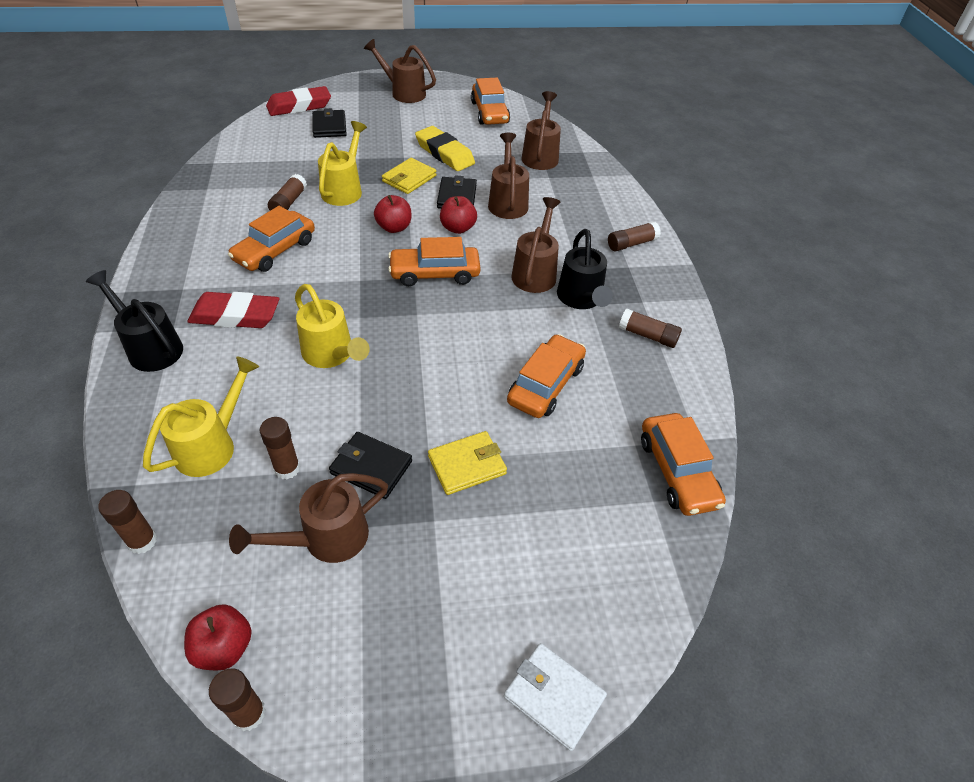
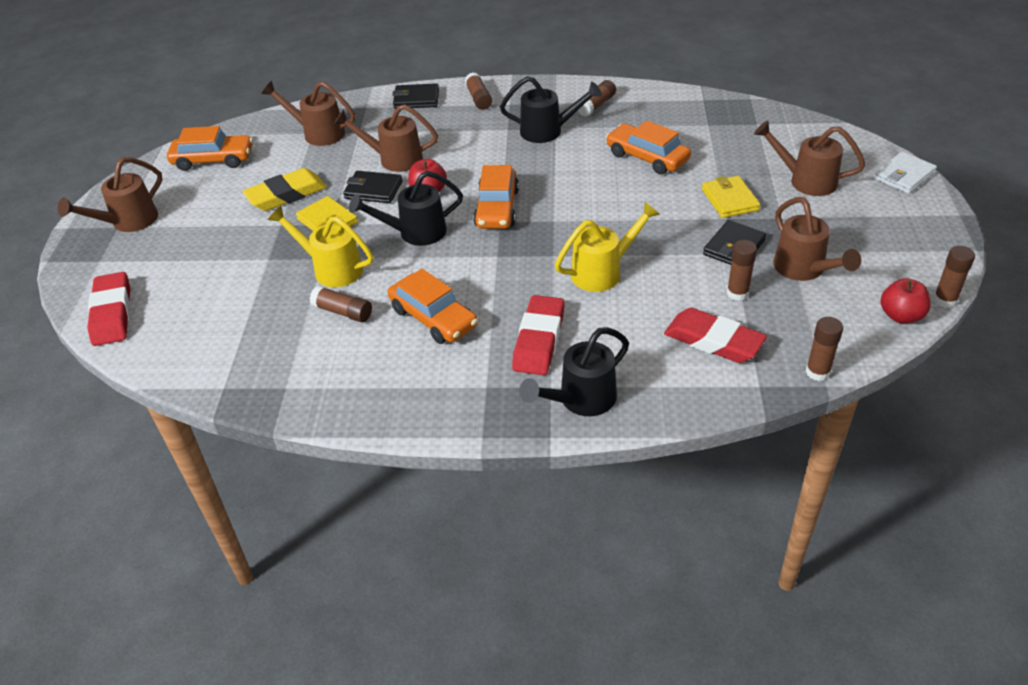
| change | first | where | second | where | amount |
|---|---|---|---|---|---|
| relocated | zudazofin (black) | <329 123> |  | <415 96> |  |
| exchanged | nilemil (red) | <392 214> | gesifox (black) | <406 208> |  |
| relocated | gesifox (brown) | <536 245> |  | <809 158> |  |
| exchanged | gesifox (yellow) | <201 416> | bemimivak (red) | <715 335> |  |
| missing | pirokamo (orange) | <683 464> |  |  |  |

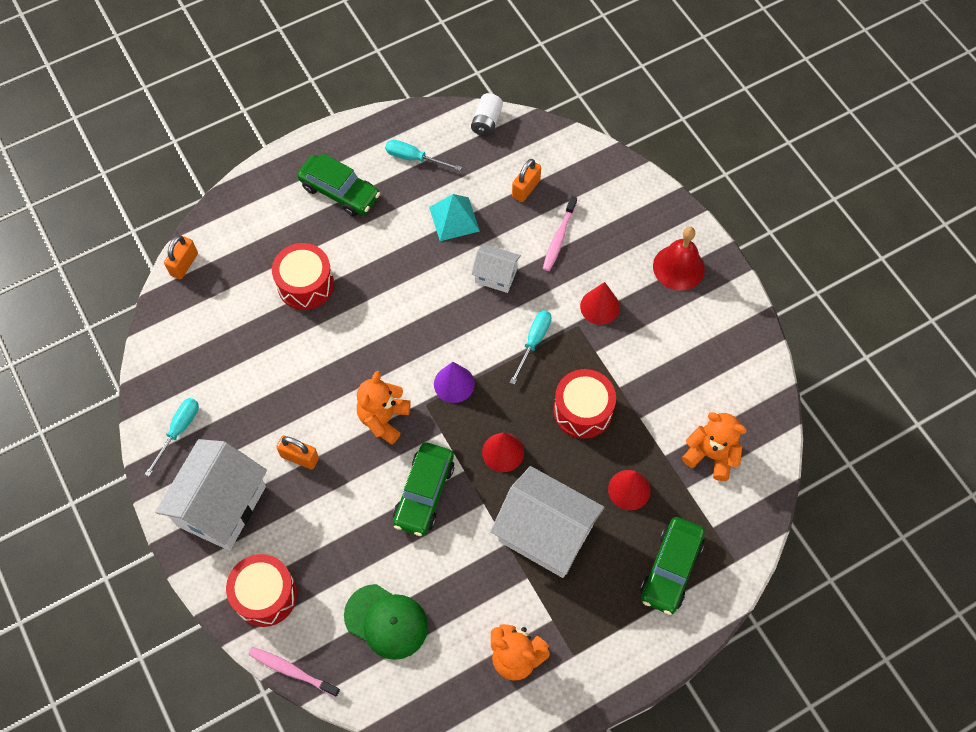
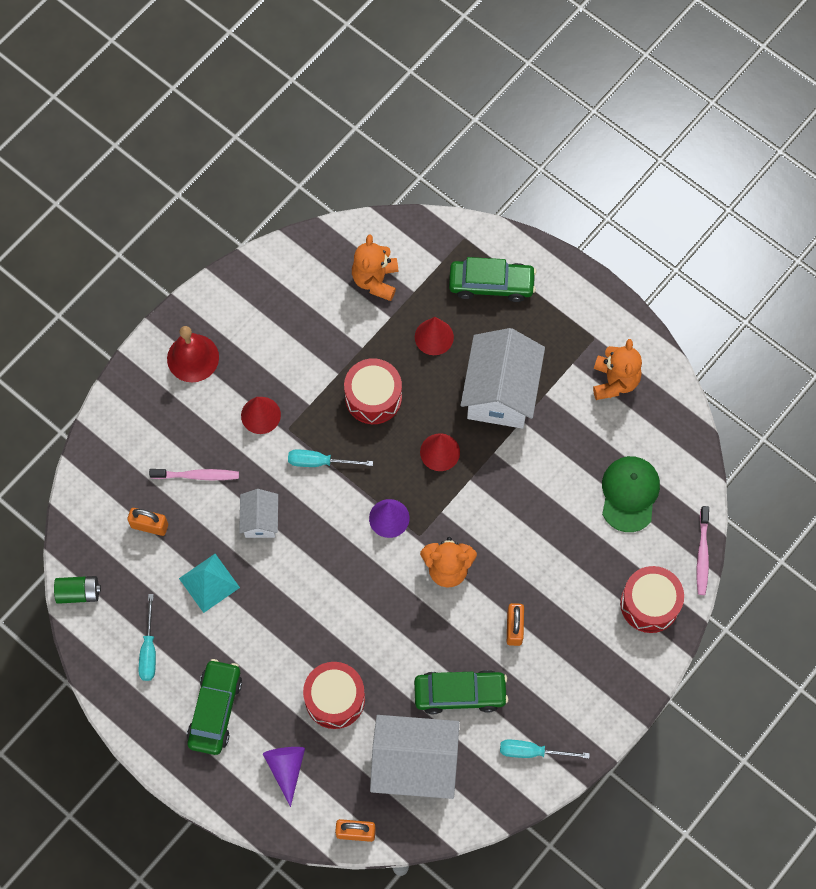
| change | first | where | second | where | amount |
|---|---|---|---|---|---|
| colour | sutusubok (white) | <487 115> | sutusubok (green) | <77 590> |  |
| relocated | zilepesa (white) | <211 495> |  | <414 757> |  |
| relocated | pirokamo (green) | <423 489> |  | <461 692> |  |
| appeared |  |  | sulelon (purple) | <284 777> |  |

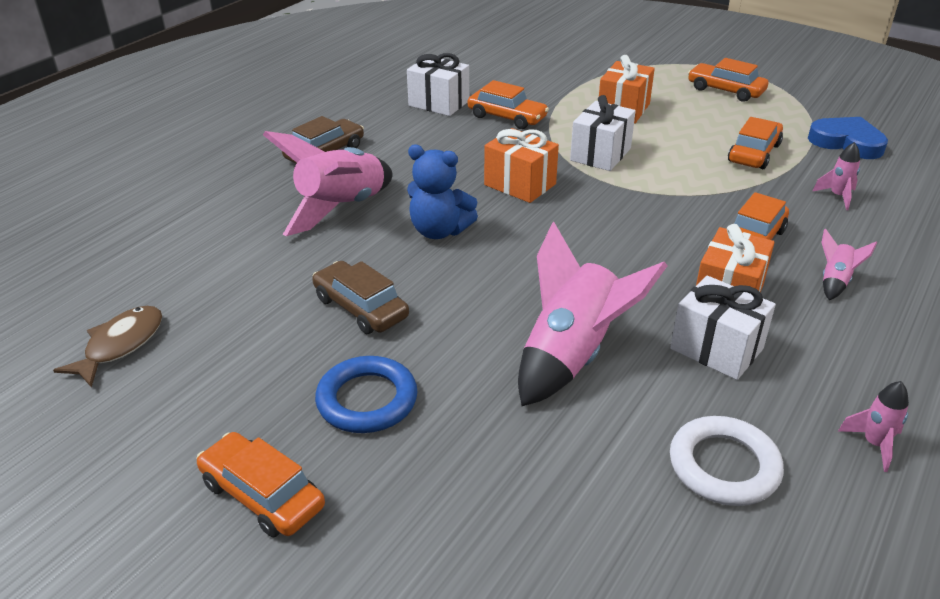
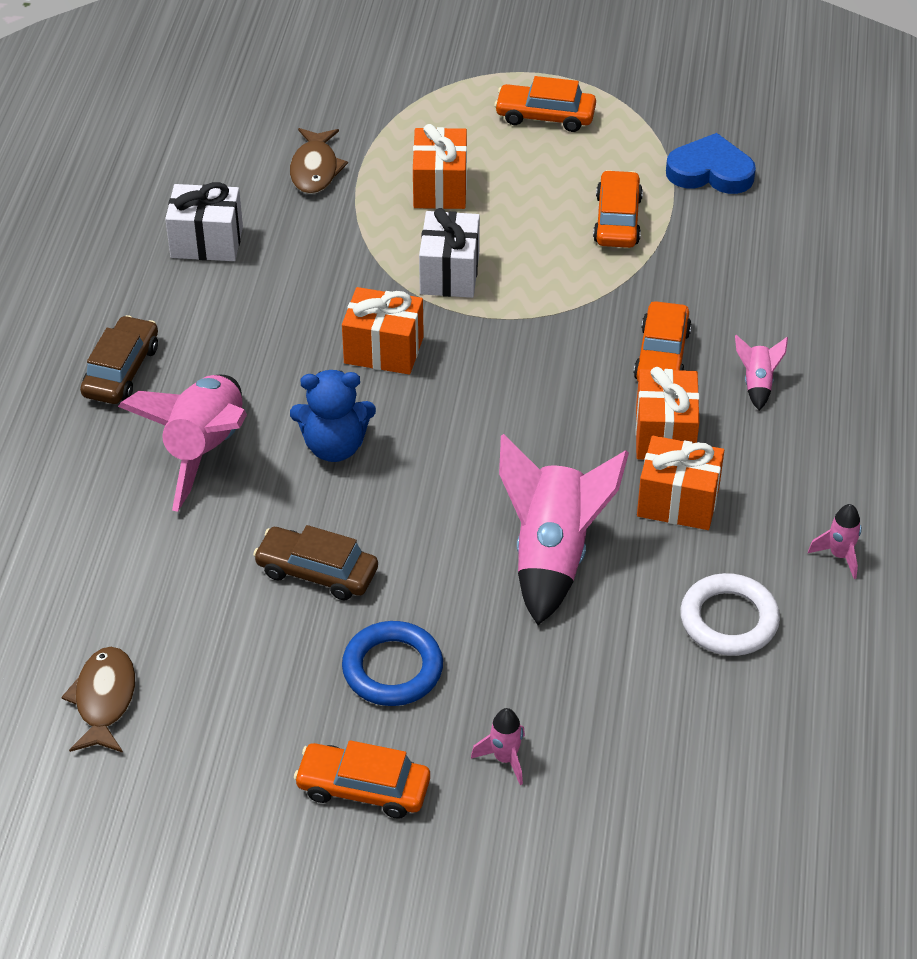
| change | first | where | second | where | amount |
|---|---|---|---|---|---|
| missing | pirokamo (orange) | <508 104> |  |  |  |
| relocated | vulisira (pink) | <836 176> |  | <498 746> |  |
| colour | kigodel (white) | <723 328> | kigodel (orange) | <680 483> |  |
| appeared |  |  | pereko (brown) | <319 161> |  |

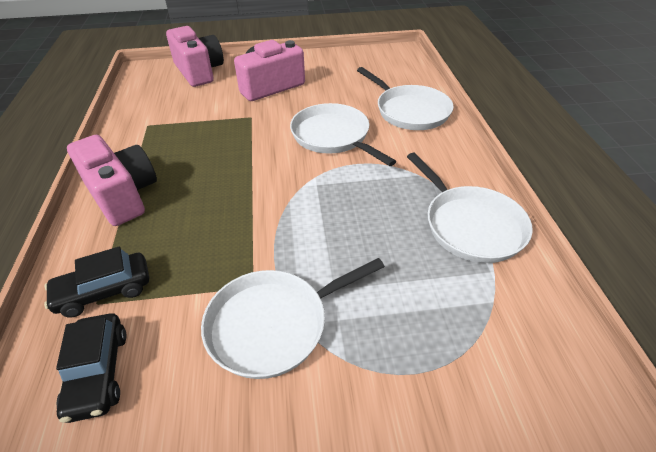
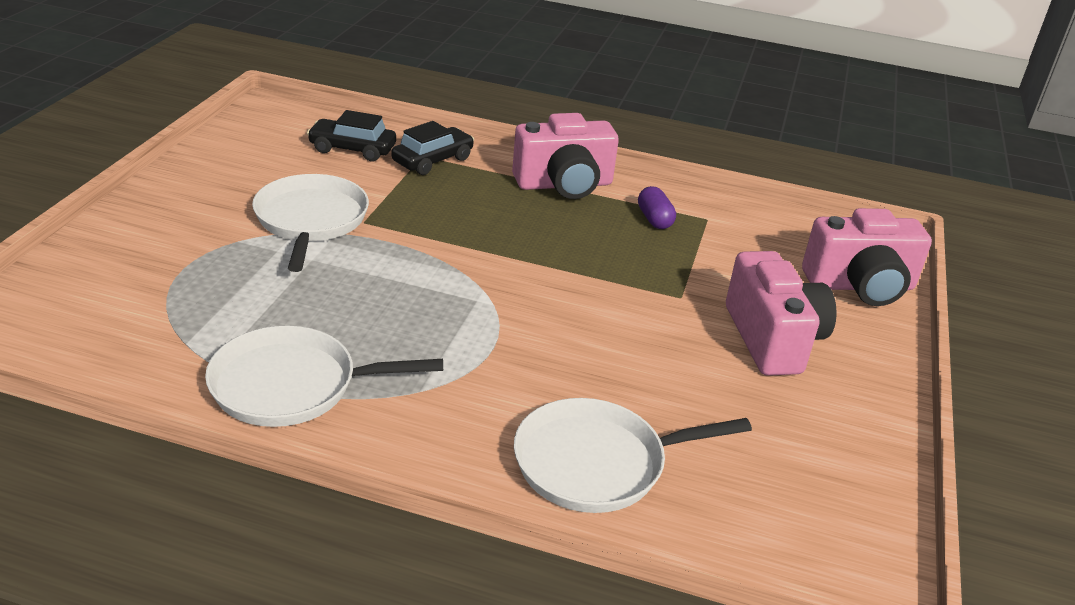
| change | first | where | second | where | amount |
|---|---|---|---|---|---|
| missing | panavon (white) | <343 134> |  |  |  |
| spun | pirokamo (black) | <96 282> |  | <432 148> | 45 degrees clockwise |
| appeared |  |  | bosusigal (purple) | <657 207> |  |

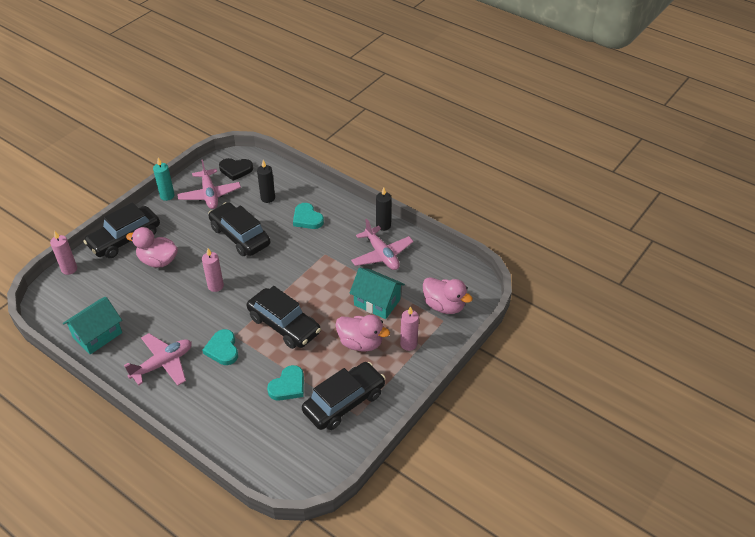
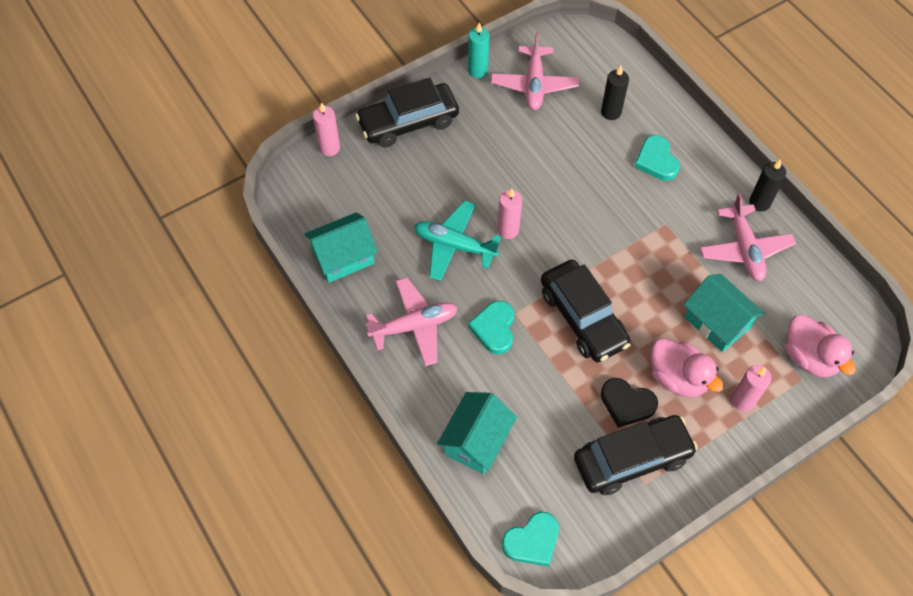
| change | first | where | second | where | amount |
|---|---|---|---|---|---|
| relocated | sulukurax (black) | <236 169> |  | <629 403> |  |
| missing | pirokamo (black) | <239 229> |  |  |  |
| missing | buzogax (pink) | <152 247> |  |  |  |
| relocated | sulukurax (turquoise) | <285 383> |  | <530 539> |  |
| appeared |  |  | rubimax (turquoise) | <457 241> |  |
| appeared |  |  | zilepesa (turquoise) | <477 433> |  |

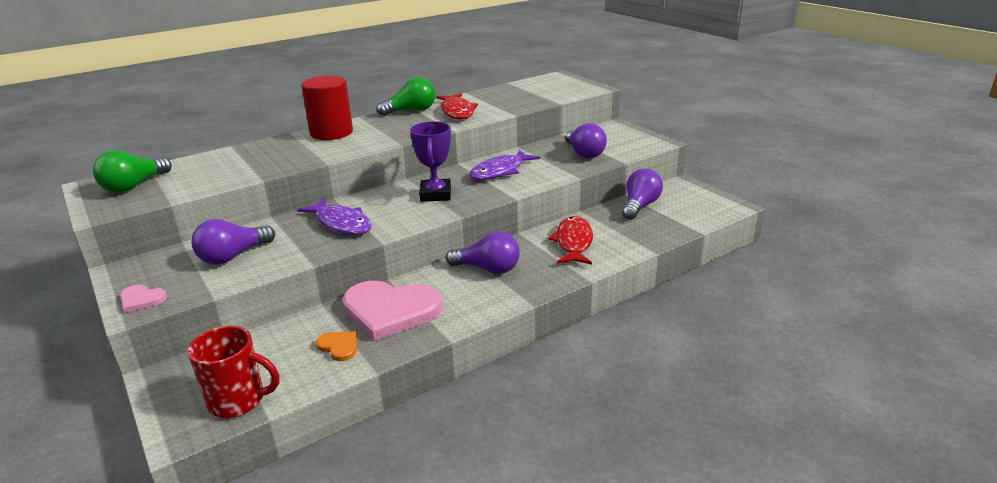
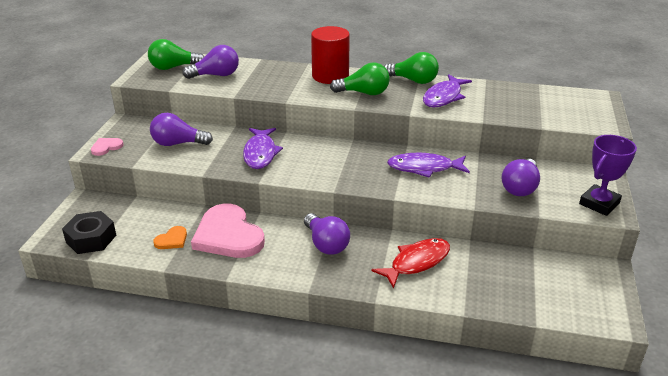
| change | first | where | second | where | amount |
|---|---|---|---|---|---|
| colour | pereko (red) | <457 106> | pereko (purple) | <447 91> |  |
| relocated | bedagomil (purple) | <430 161> |  | <608 175> |  |
| relocated | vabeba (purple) | <642 194> |  | <210 62> |  |
| spun | sulukurax (pink) | <143 299> |  | <107 147> | 75 degrees clockwise |
| exchanged | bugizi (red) | <233 372> | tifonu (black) | <89 232> |  |
| spun | sulukurax (orange) | <336 346> |  | <170 237> | 45 degrees clockwise |
| appeared |  |  | vabeba (green) | <360 78> |  |

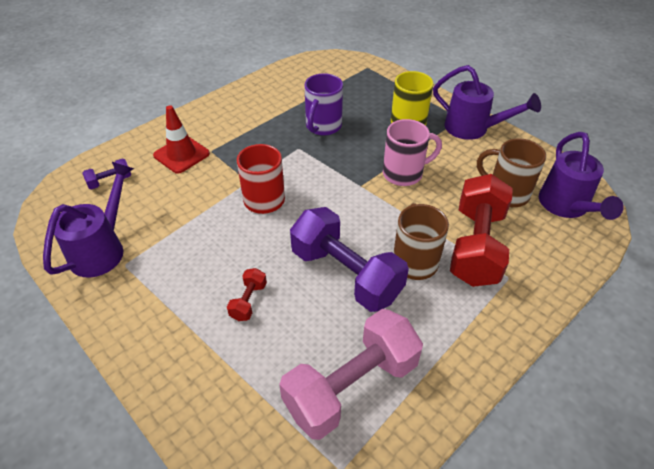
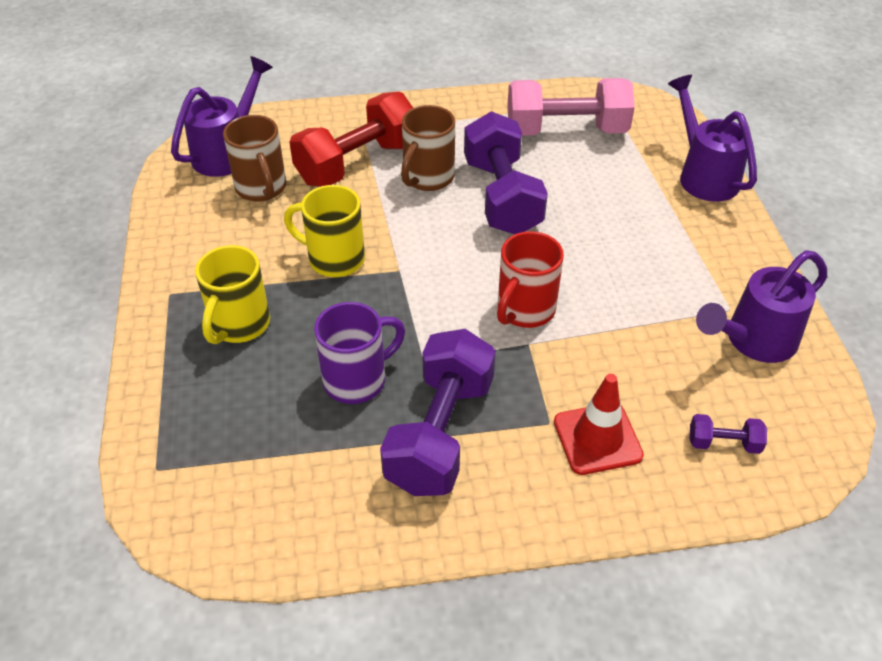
| change | first | where | second | where | amount |
|---|---|---|---|---|---|
| relocated | gesifox (purple) | <487 102> |  | <712 138> |  |
| colour | bugizi (pink) | <412 152> | bugizi (yellow) | <324 231> |  |
| missing | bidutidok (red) | <247 294> |  |  |  |
| appeared |  |  | bidutidok (purple) | <438 412> |  |

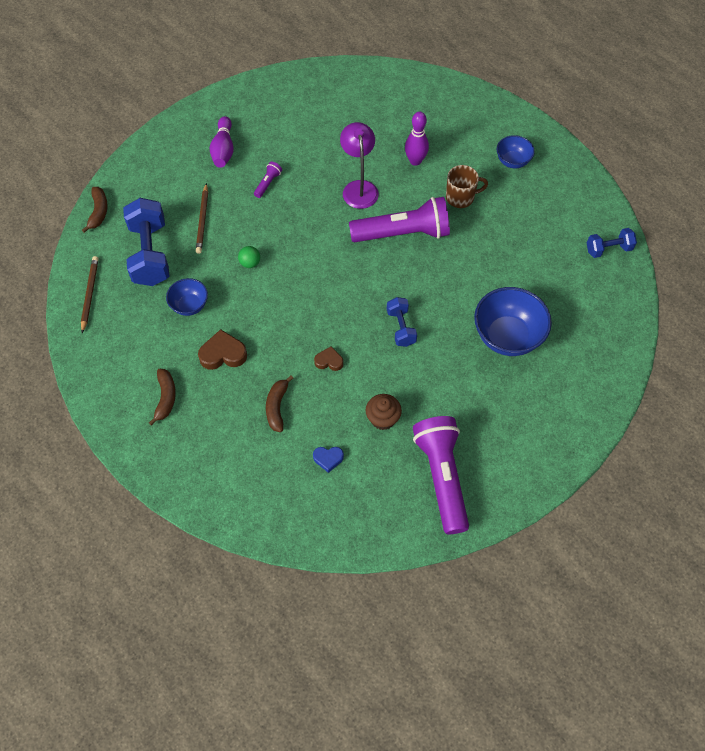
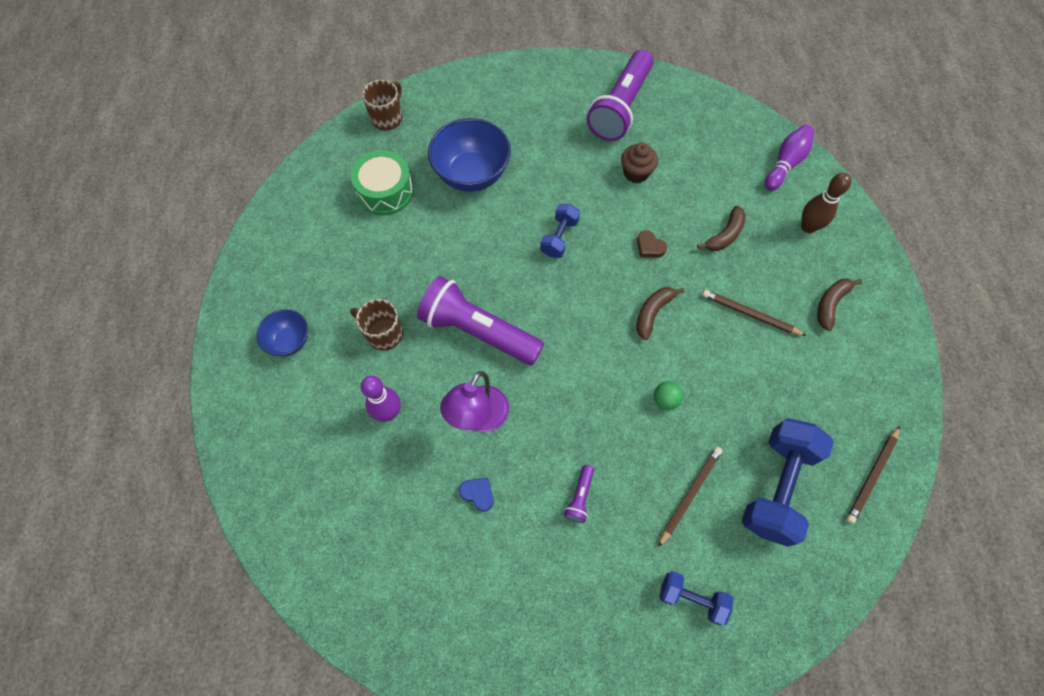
| change | first | where | second | where | amount |
|---|---|---|---|---|---|
| relocated | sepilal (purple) | <222 142> |  | <789 158> |  |
| spun | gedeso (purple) | <268 180> |  | <579 494> | 45 degrees counterclockwise |
| relocated | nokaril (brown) | <95 210> |  | <660 313> |  |
| relocated | bidutidok (blue) | <612 243> |  | <696 598> |  |
| missing | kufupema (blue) | <187 297> |  |  |  |
| exchanged | sulukurax (brown) | <222 349> | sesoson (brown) | <754 313> |  |
| relocated | sulukurax (blue) | <328 460> |  | <476 495> |  |
| appeared |  |  | bugizi (brown) | <382 105> |  |
| appeared |  |  | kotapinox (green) | <382 182> |  |
| appeared |  |  | sepilal (brown) | <826 203> |  |

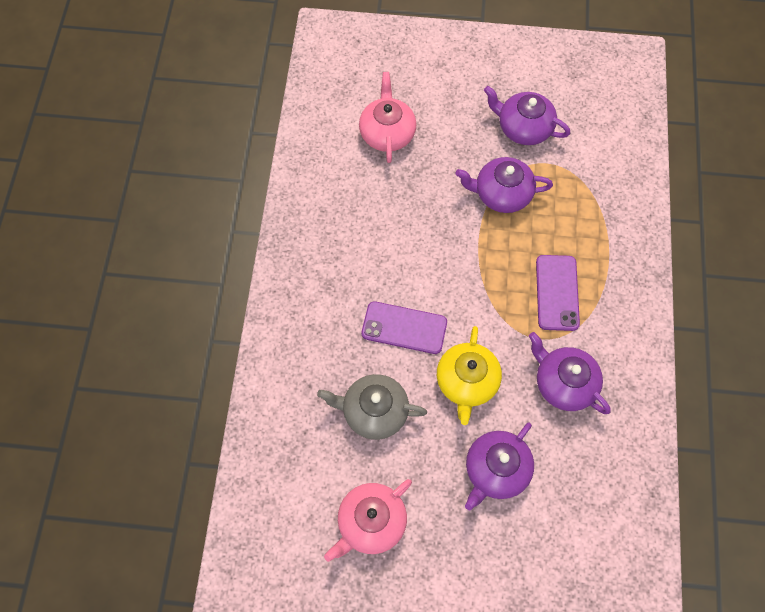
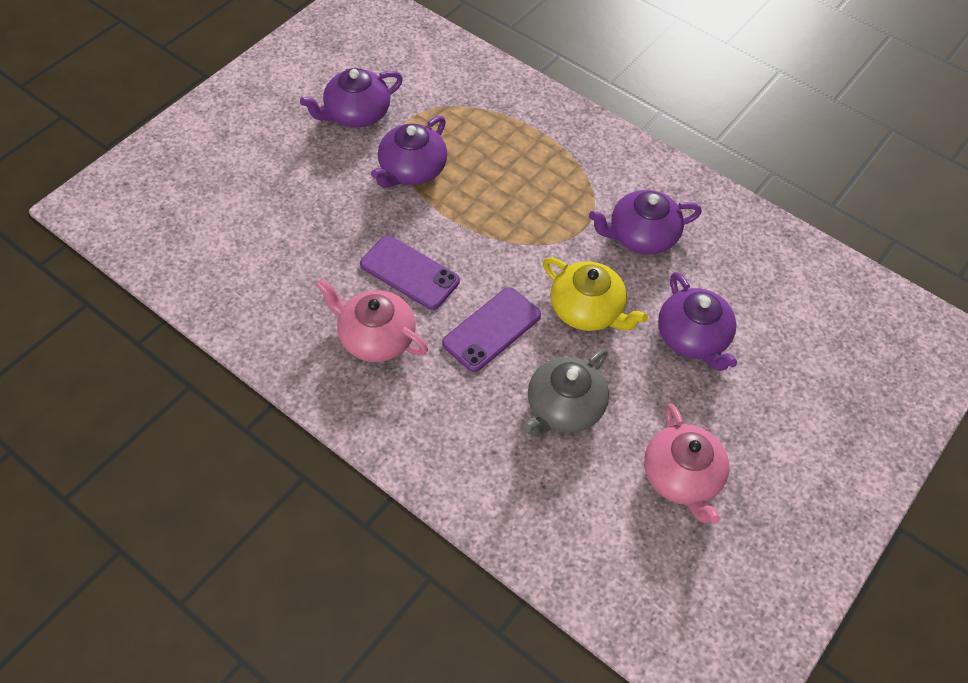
| change | first | where | second | where | amount |
|---|---|---|---|---|---|
| relocated | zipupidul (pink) | <387 117> |  | <372 320> |  |
| relocated | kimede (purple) | <558 293> |  | <410 272> |  |

